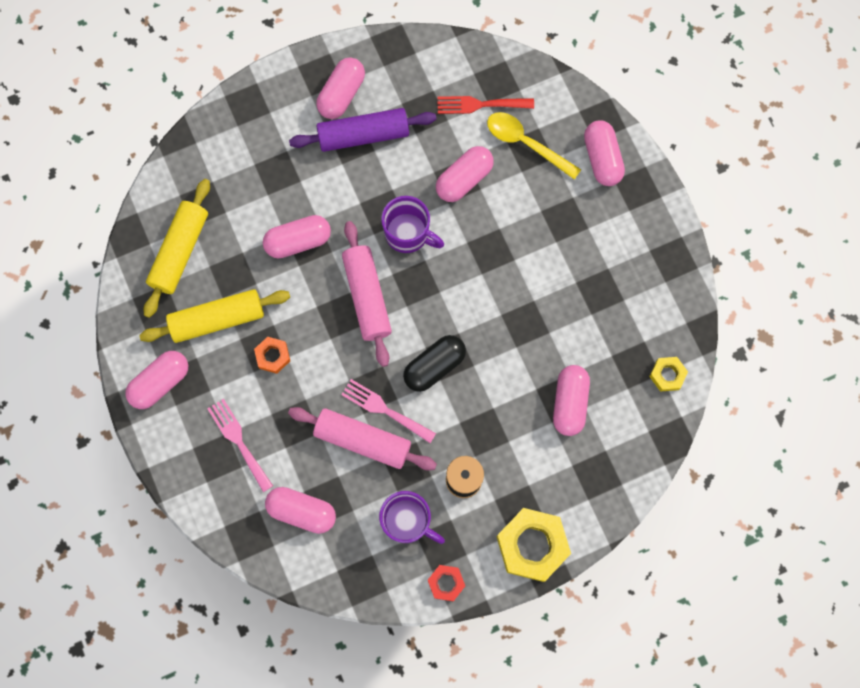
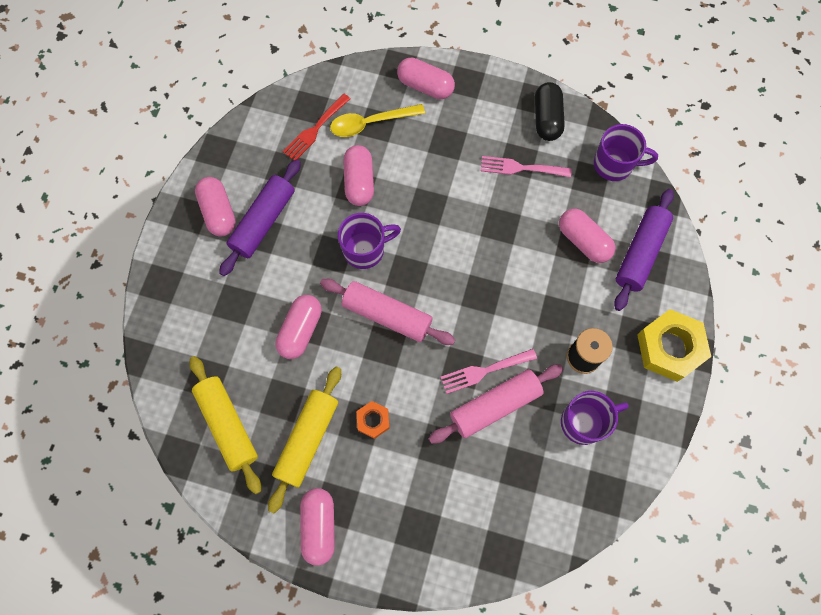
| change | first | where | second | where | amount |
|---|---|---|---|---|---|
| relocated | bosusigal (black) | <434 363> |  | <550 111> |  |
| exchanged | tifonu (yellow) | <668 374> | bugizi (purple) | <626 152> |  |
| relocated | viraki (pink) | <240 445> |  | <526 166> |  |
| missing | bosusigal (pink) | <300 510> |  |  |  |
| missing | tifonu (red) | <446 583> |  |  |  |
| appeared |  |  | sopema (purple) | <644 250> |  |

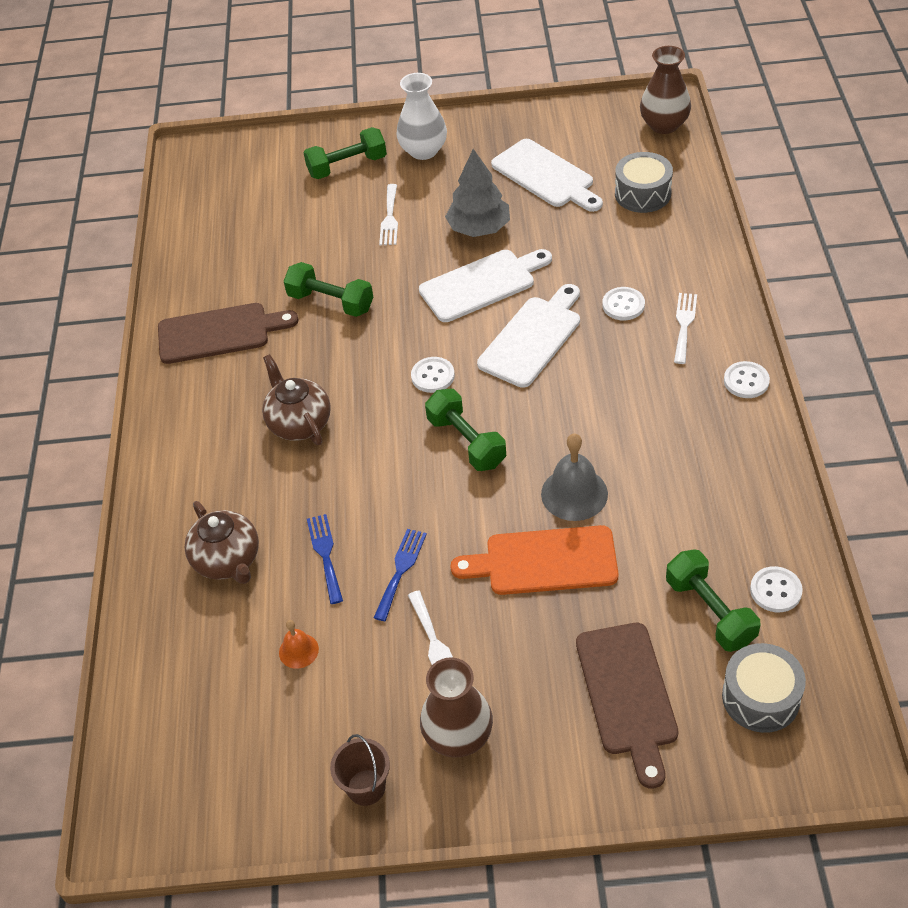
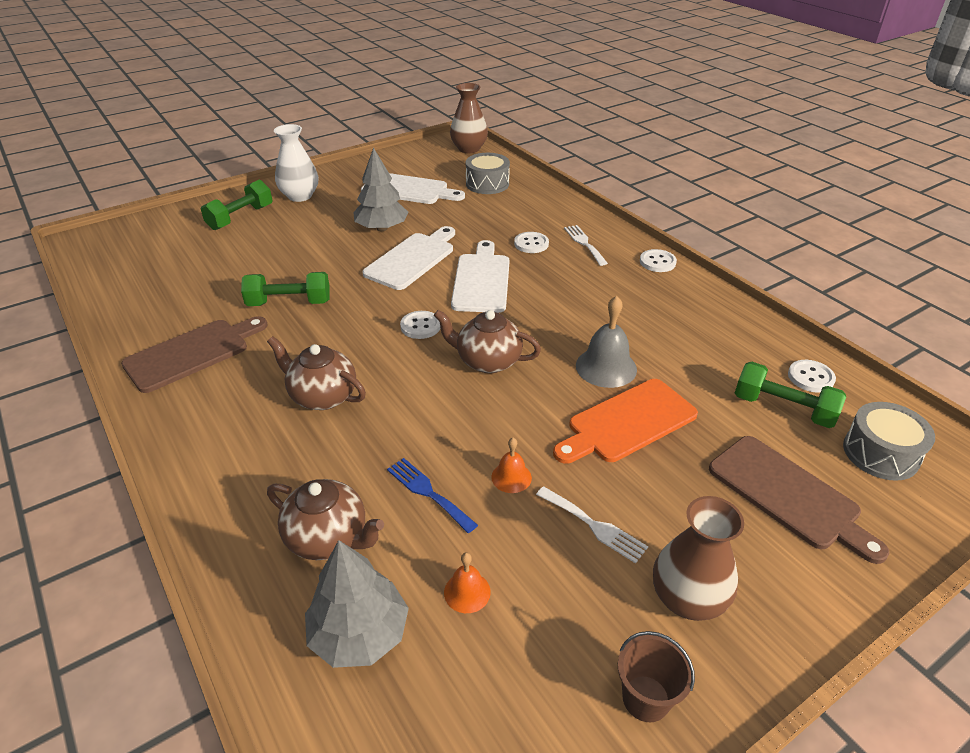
| change | first | where | second | where | amount |
|---|---|---|---|---|---|
| missing | viraki (white) | <388 214> |  |  |  |
| exchanged | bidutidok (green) | <465 430> | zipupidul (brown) | <487 341> |  |
| exchanged | viraki (blue) | <400 575> | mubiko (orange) | <511 465> |  |
| appeared |  |  | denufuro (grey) | <357 604> |  |

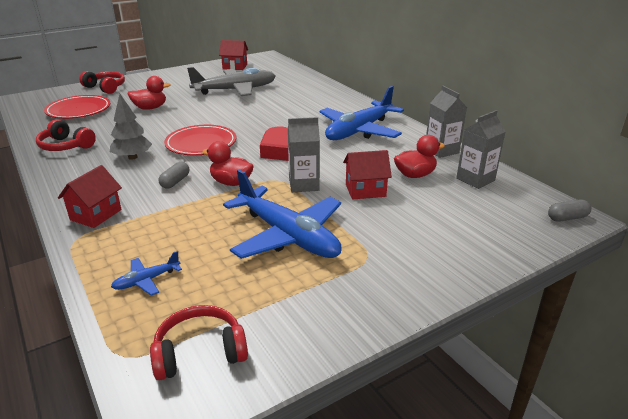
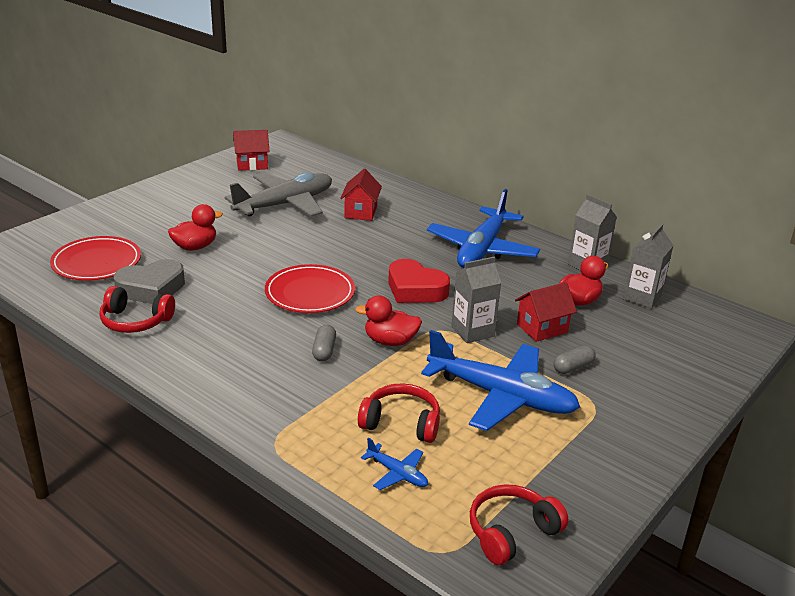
| change | first | where | second | where | amount |
|---|---|---|---|---|---|
| relocated | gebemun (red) | <102 82> |  | <399 413> |  |
| missing | denufuro (grey) | <131 127> |  |  |  |
| relocated | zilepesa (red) | <90 196> |  | <361 195> |  |
| relocated | bosusigal (grey) | <569 211> |  | <575 359> |  |
| spun | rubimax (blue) | <146 273> |  | <394 464> | 90 degrees counterclockwise |
| appeared |  |  | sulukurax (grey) | <149 281> |  |

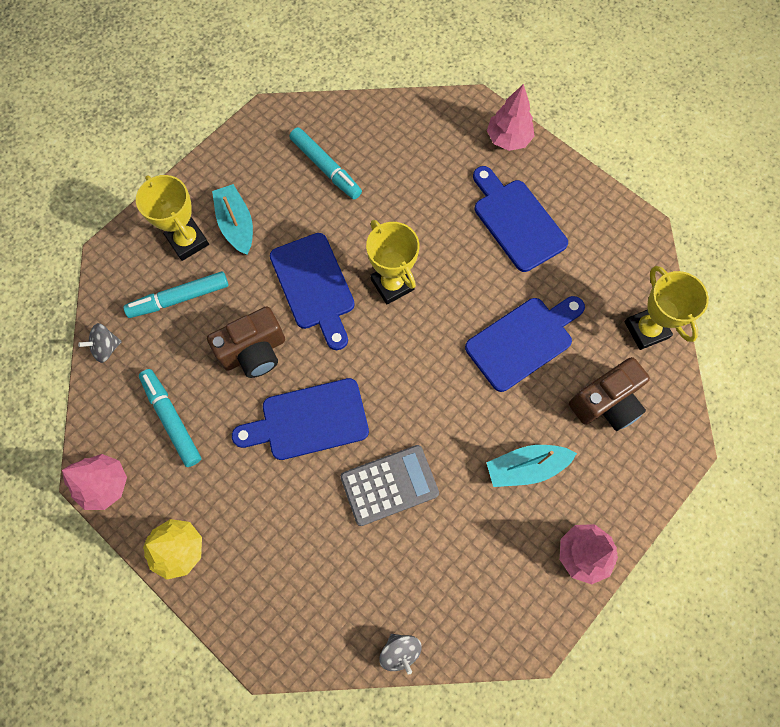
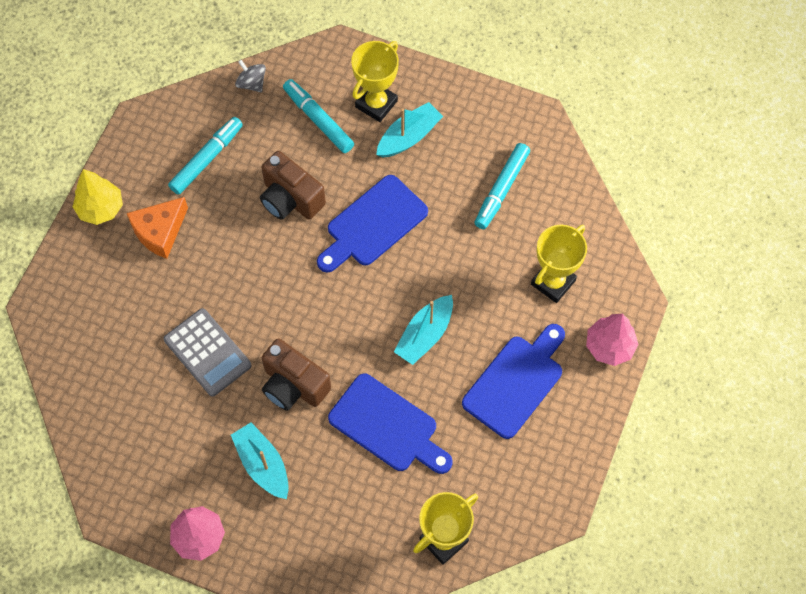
| change | first | where | second | where | amount |
|---|---|---|---|---|---|
| relocated | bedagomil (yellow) | <393 262> |  | <559 264> |  |
| relocated | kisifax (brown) | <609 394> |  | <296 374> |  |
| missing | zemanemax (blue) | <300 419> |  |  |  |
| missing | denufuro (pink) | <94 482> |  |  |  |
| missing | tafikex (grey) | <401 654> |  |  |  |
| appeared |  |  | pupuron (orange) | <157 228> |  |
| appeared |  |  | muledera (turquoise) | <423 330> |  |

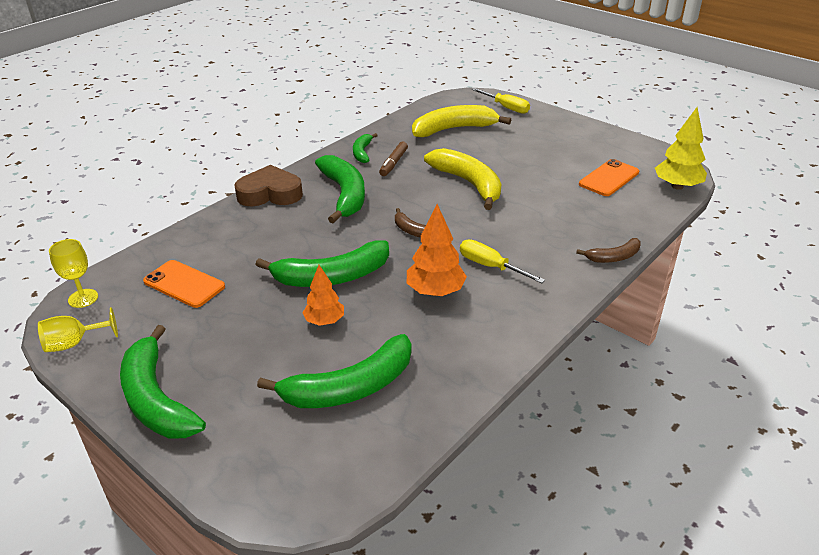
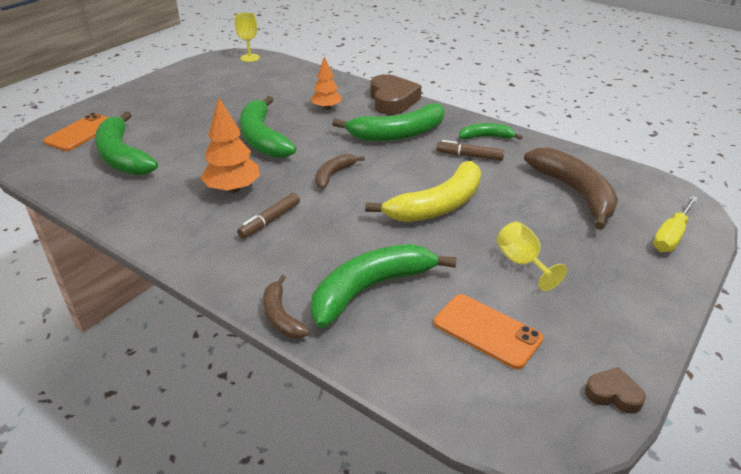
| change | first | where | second | where | amount |
|---|---|---|---|---|---|
| colour | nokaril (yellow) | <461 121> | nokaril (brown) | <571 188> |  |
| missing | denufuro (yellow) | <681 148> |  |  |  |
| exchanged | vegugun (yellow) | <502 261> | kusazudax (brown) | <268 216> |  |
| relocated | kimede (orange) | <184 284> |  | <76 132> |  |
| relocated | denufuro (orange) | <323 295> |  | <326 83> |  |
| relocated | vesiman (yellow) | <78 329> |  | <532 256> |  |
| relocated | nokaril (green) | <163 381> |  | <384 286> |  |
| appeared |  |  | sulukurax (brown) | <615 390> |  |

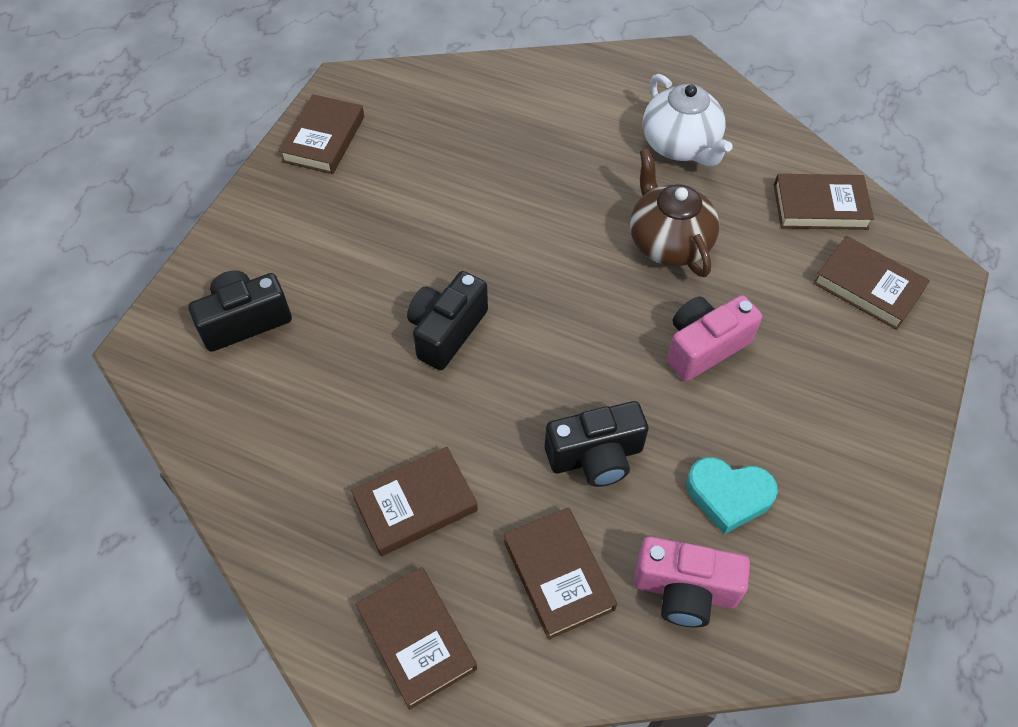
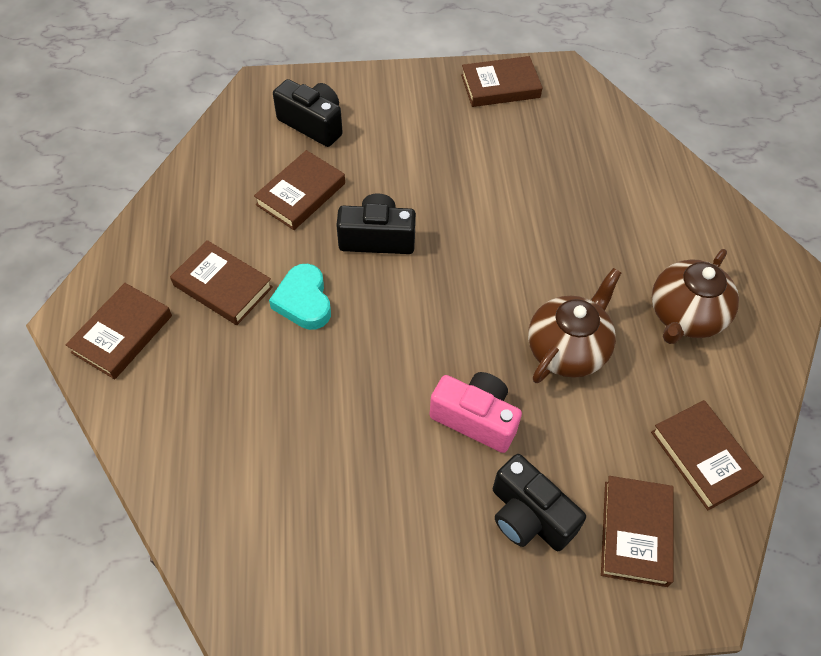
| change | first | where | second | where | amount |
|---|---|---|---|---|---|
| colour | zipupidul (white) | <688 120> | zipupidul (brown) | <695 296> |  |
| relocated | kisifax (black) | <597 444> |  | <539 502> |  |
| relocated | sulukurax (turquoise) | <732 495> |  | <300 297> |  |
| relocated | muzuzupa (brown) | <560 573> |  | <299 190> |  |
| missing | kisifax (pink) | <692 581> |  |  |  |

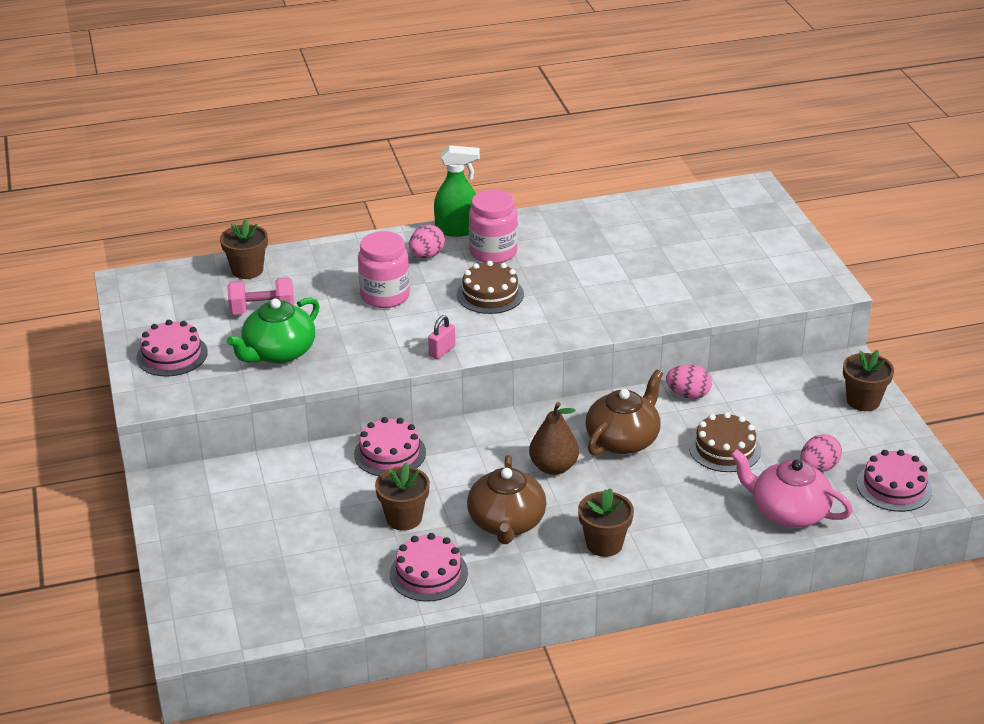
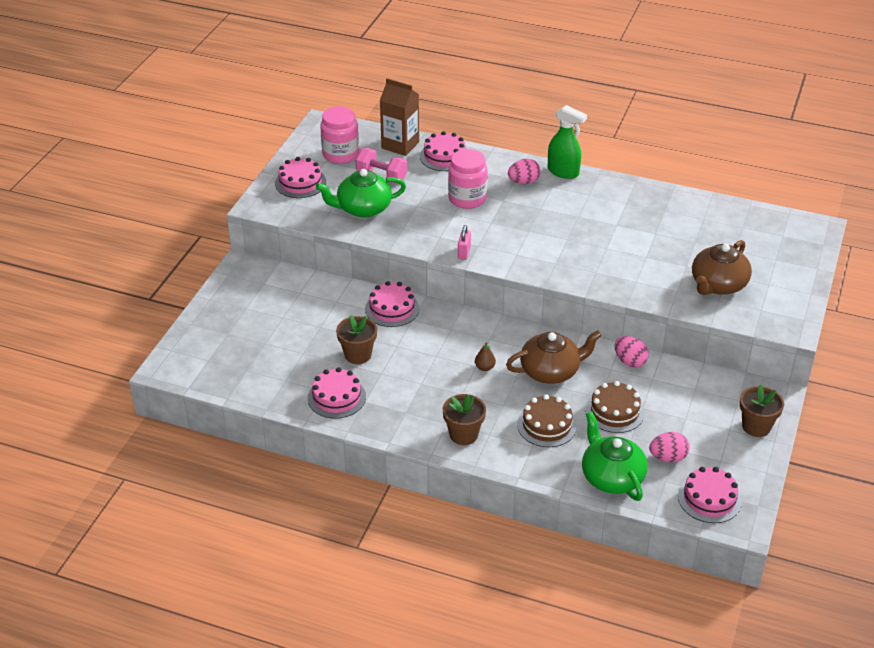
| change | first | where | second | where | amount |
|---|---|---|---|---|---|
| relocated | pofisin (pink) | <493 226> |  | <339 135> |  |
| exchanged | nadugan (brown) | <244 249> | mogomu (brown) | <399 117> |  |
| relocated | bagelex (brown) | <490 287> |  | <547 420> |  |
| spun | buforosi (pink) | <441 337> |  | <464 242> | 60 degrees counterclockwise |
| size | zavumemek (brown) | <554 438> |  | <485 356> | x0.54 |
| colour | zipupidul (pink) | <792 488> | zipupidul (green) | <615 456> |  |
| relocated | zipupidul (brown) | <507 499> |  | <722 267> |  |
| appeared |  |  | bagelex (pink) | <443 151> |  |

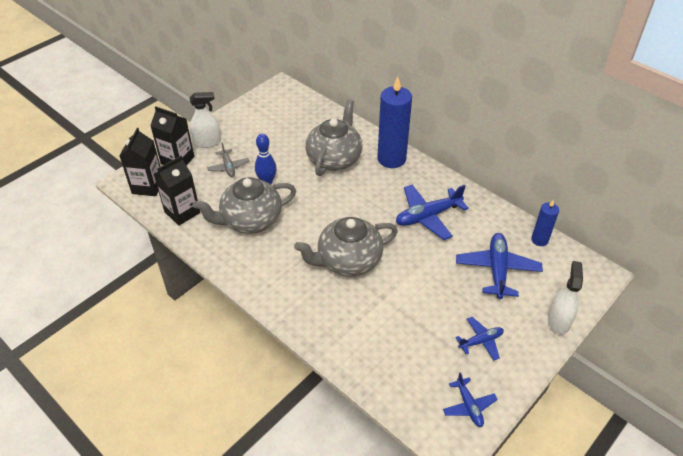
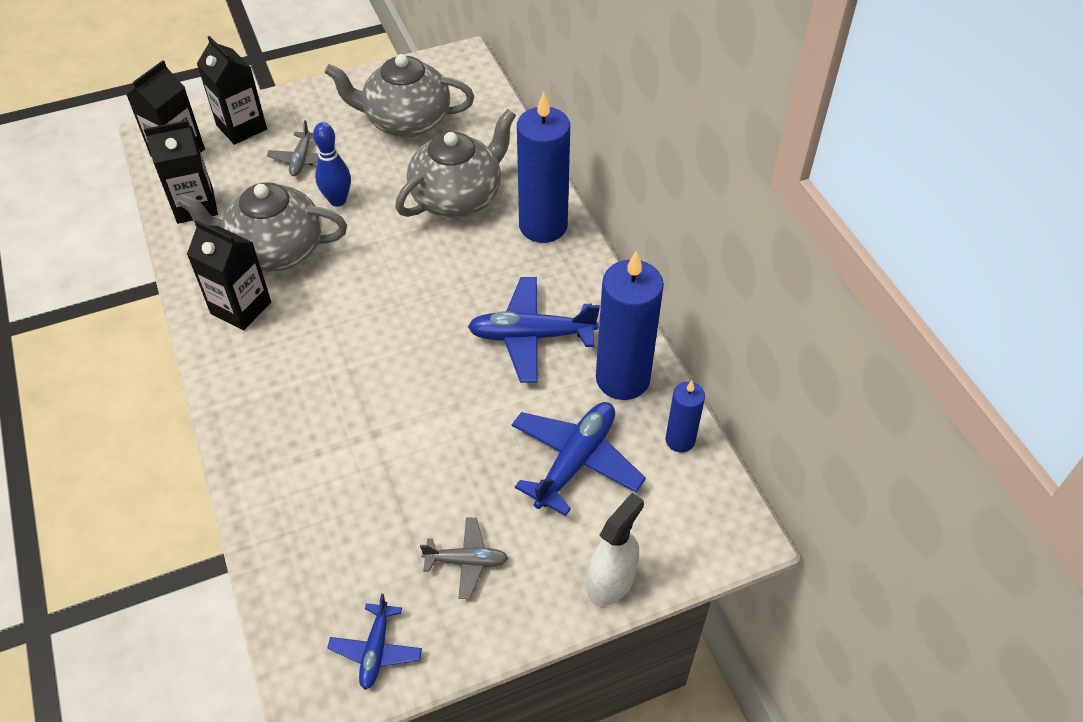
| change | first | where | second | where | amount |
|---|---|---|---|---|---|
| missing | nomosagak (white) | <205 120> |  |  |  |
| relocated | zipupidul (grey) | <346 247> |  | <399 96> |  |
| colour | rubimax (blue) | <479 338> | rubimax (grey) | <464 558> |  |
| appeared |  |  | mogomu (black) | <229 275> |  |
| appeared |  |  | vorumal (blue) | <630 325> |  |

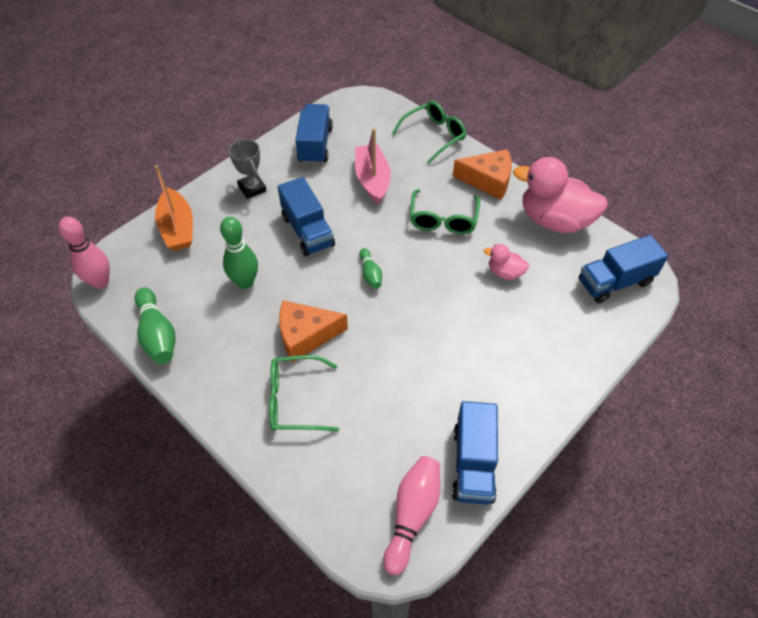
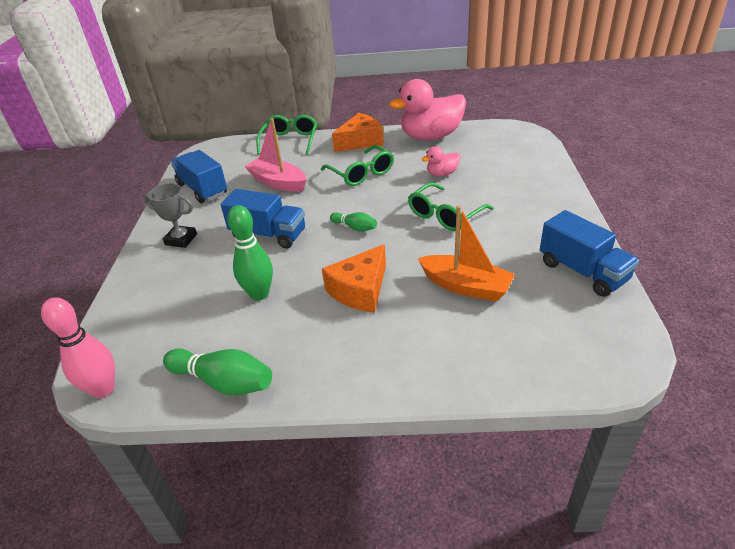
| change | first | where | second | where | amount |
|---|---|---|---|---|---|
| relocated | muledera (orange) | <174 208> |  | <466 253> |  |
| missing | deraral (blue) | <623 269> |  |  |  |
| relocated | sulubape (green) | <304 393> |  | <450 207> |  |
| missing | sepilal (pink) | <411 515> |  |  |  |

